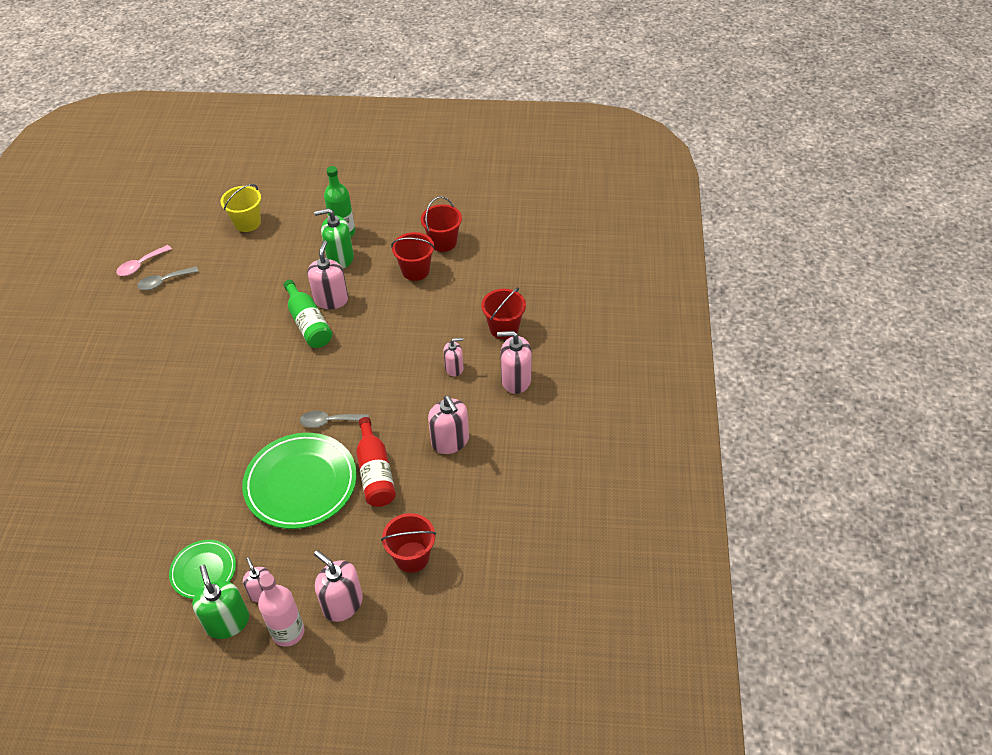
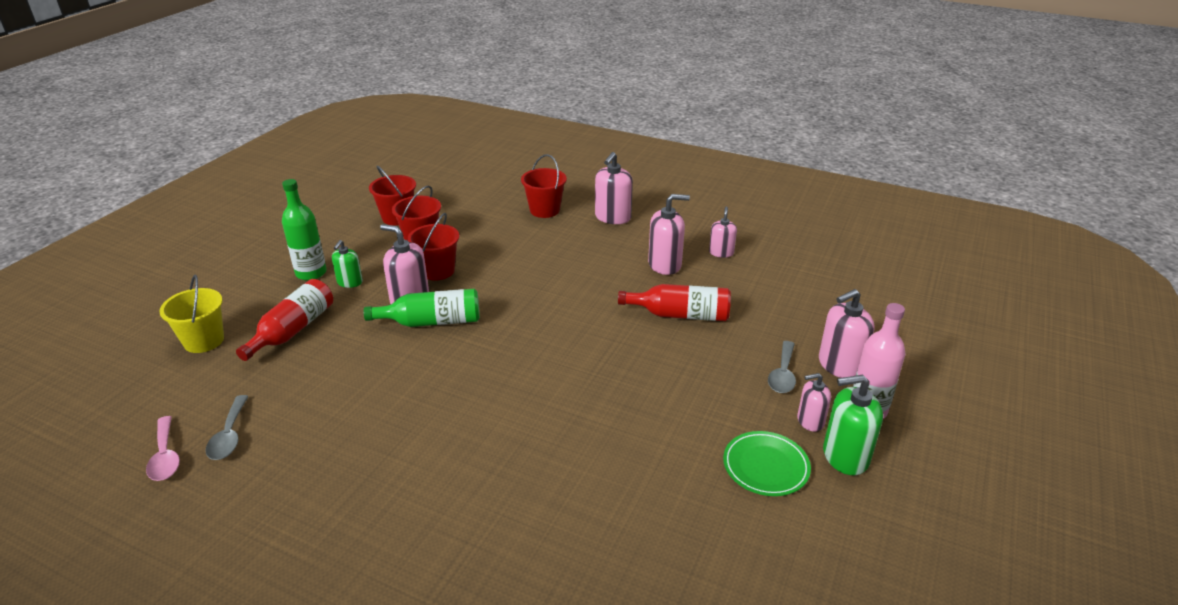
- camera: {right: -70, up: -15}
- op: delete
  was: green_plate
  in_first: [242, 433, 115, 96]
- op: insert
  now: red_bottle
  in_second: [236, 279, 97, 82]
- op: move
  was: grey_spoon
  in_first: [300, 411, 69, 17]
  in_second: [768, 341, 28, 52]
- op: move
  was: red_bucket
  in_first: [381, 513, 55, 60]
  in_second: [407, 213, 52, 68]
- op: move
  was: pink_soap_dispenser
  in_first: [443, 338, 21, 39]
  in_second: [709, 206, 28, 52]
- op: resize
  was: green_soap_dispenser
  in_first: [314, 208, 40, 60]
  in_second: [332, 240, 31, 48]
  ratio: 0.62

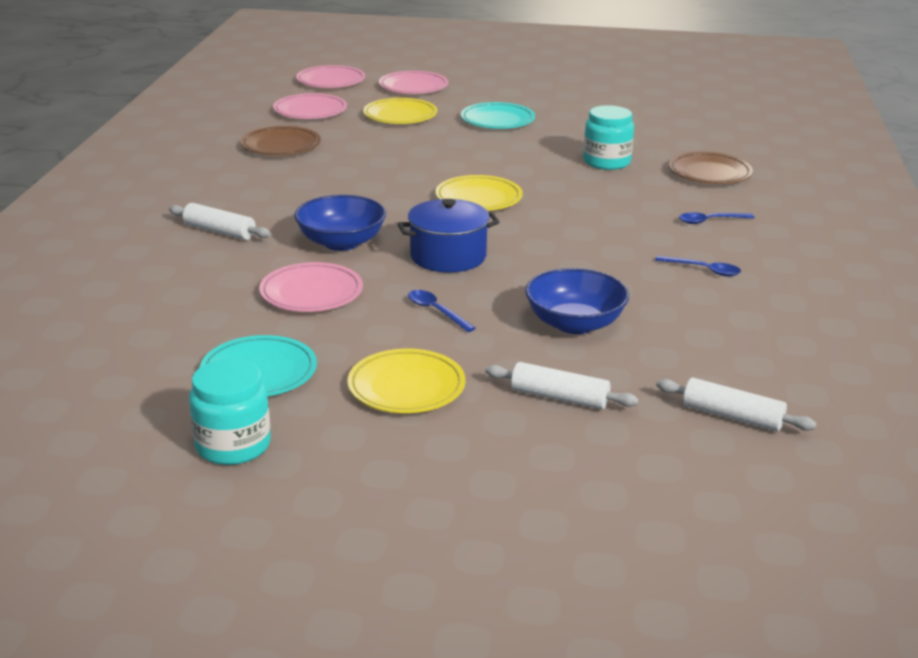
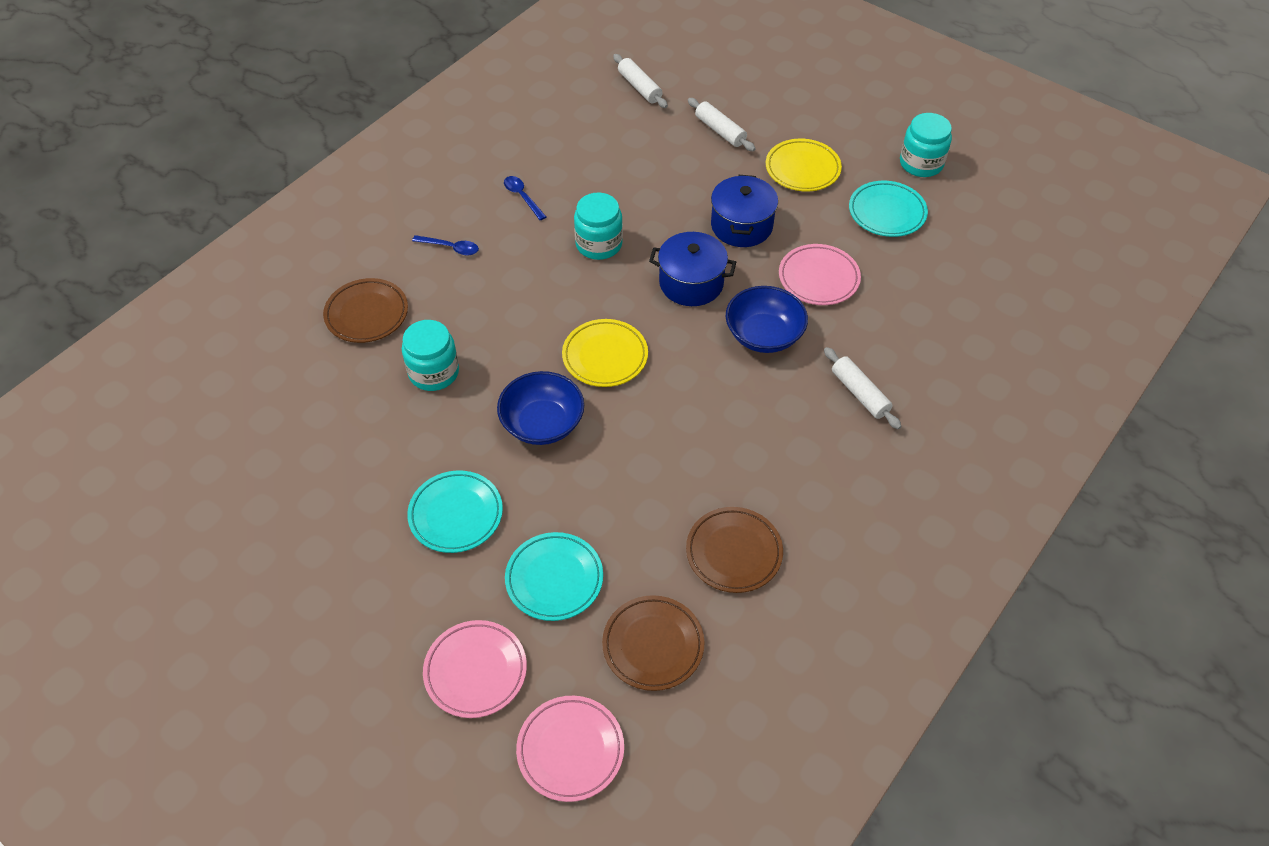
- camera: {right: -150, up: 25}
- op: insert
  now: turquoise_jar
  in_second: [574, 192, 49, 68]
- op: move
  was: blue_bowl
  in_first: [525, 268, 104, 66]
  in_second: [497, 371, 87, 74]
- op: replace
  was: blue_spoon
  now: blue_pot
  in_first: [408, 290, 67, 42]
  in_second: [711, 175, 67, 72]
- op: recolor
  was: pink_plate
  now: brown_plate
  in_first: [273, 93, 74, 26]
  in_second: [602, 595, 102, 96]
- op: recolor
  was: yellow_plate
  now: turquoise_plate
  in_first: [363, 98, 74, 26]
  in_second: [505, 532, 98, 89]

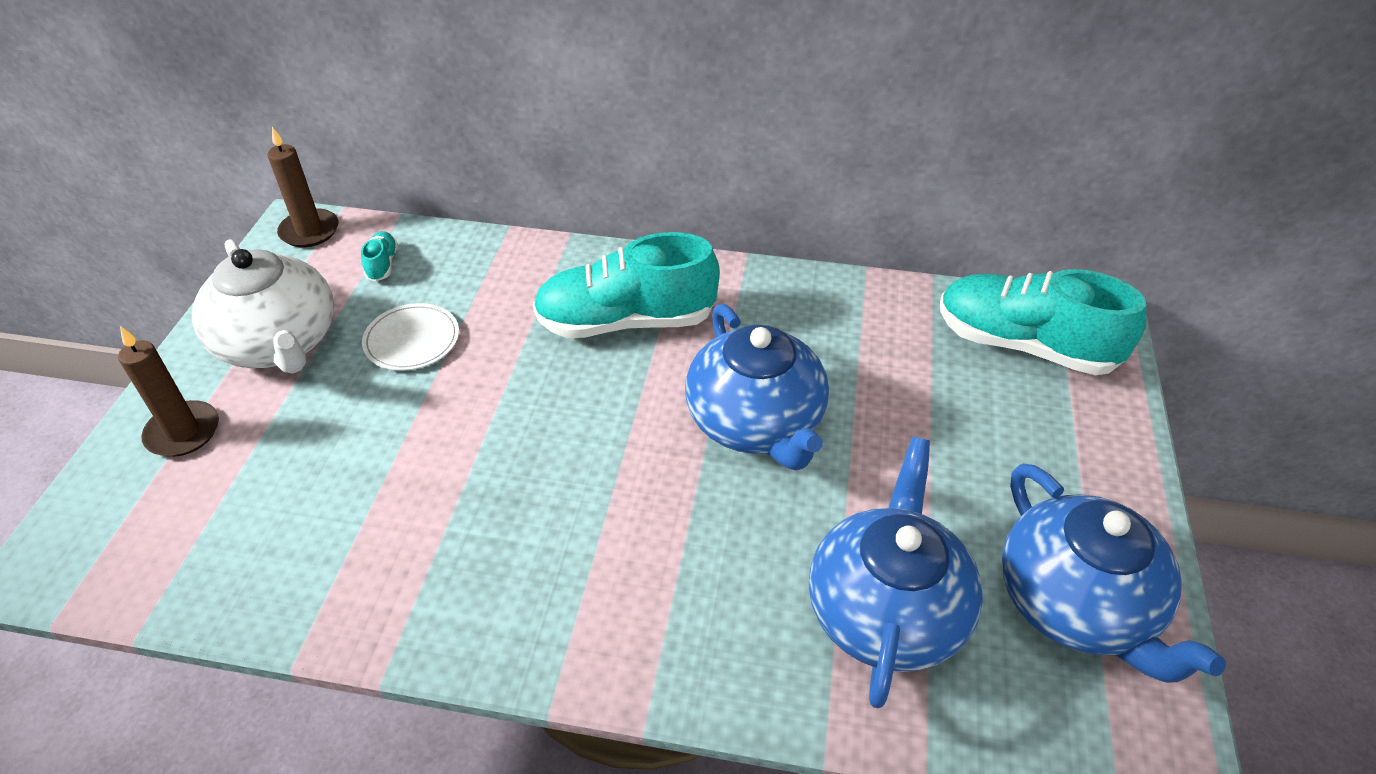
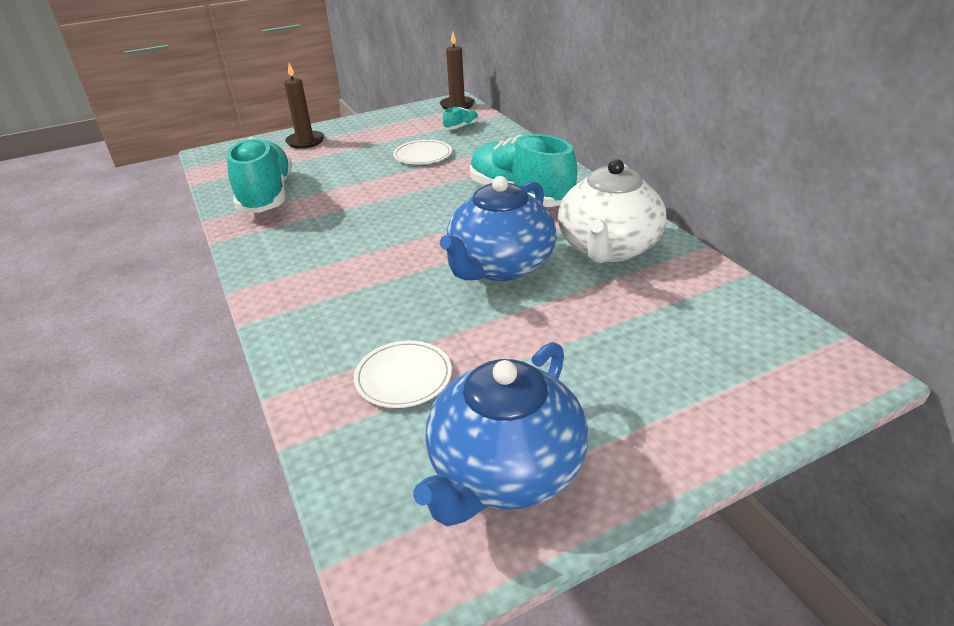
- camera: {right: 55, up: -10}
- op: move
  was: white_teapot
  in_first: [192, 239, 142, 135]
  in_second: [558, 159, 108, 104]
- op: move
  was: turquoise_shoe
  in_first: [940, 269, 206, 106]
  in_second: [227, 137, 65, 76]
- op: replace
  was: blue_teapot
  now: white_plate
  in_first: [809, 437, 174, 271]
  in_second: [354, 341, 98, 67]

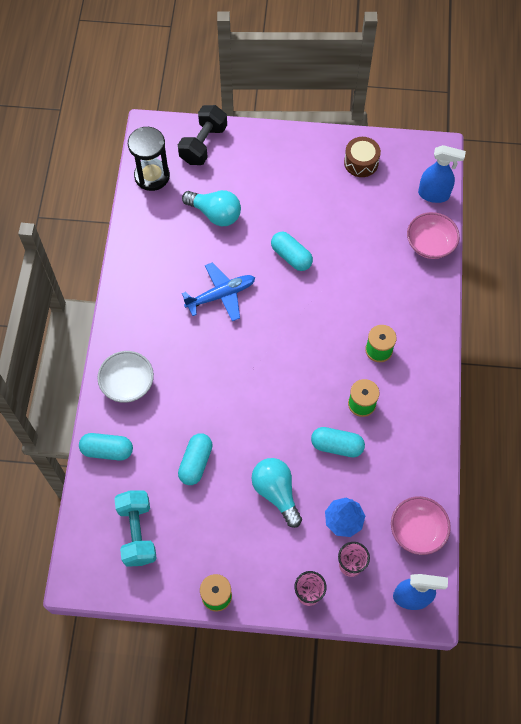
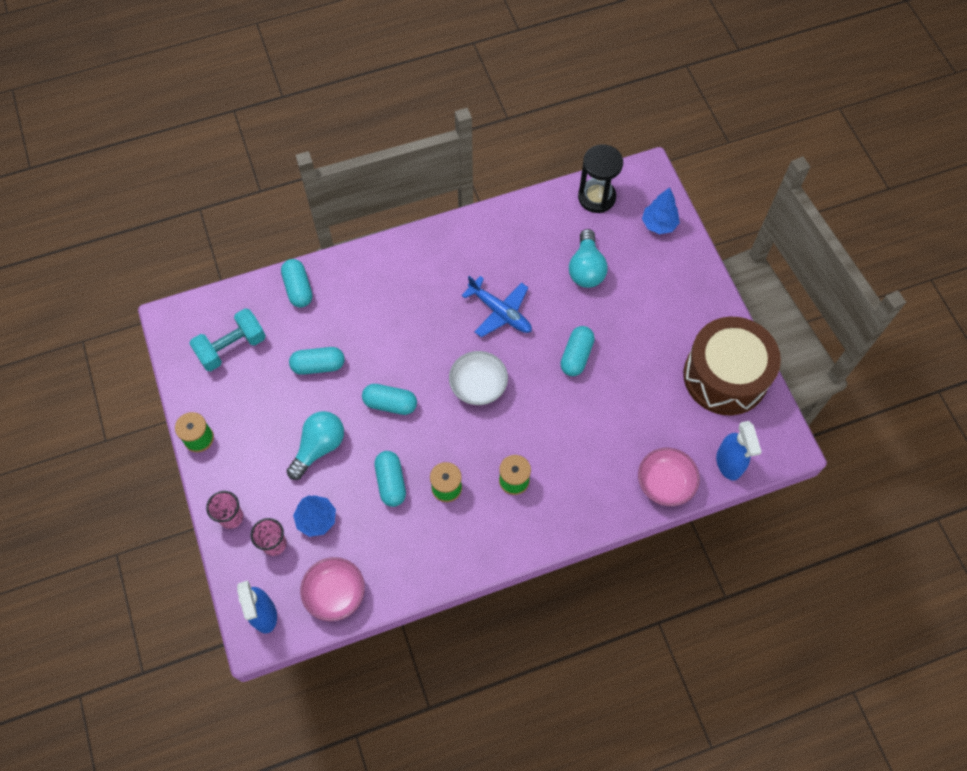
- camera: {right: 65, up: 0}
- op: insert
  now: turquoise_capsule
  in_second: [362, 384, 55, 31]
- op: move
  was: white_bowl
  in_first: [97, 351, 57, 52]
  in_second: [449, 351, 59, 54]
- op: replace
  was: black_dumbbell
  now: blue_tree
  in_first: [178, 105, 49, 60]
  in_second: [642, 187, 38, 47]
- op: resize
  was: brown_drum
  in_first: [344, 137, 37, 40]
  in_second: [683, 317, 98, 98]
  ratio: 2.11

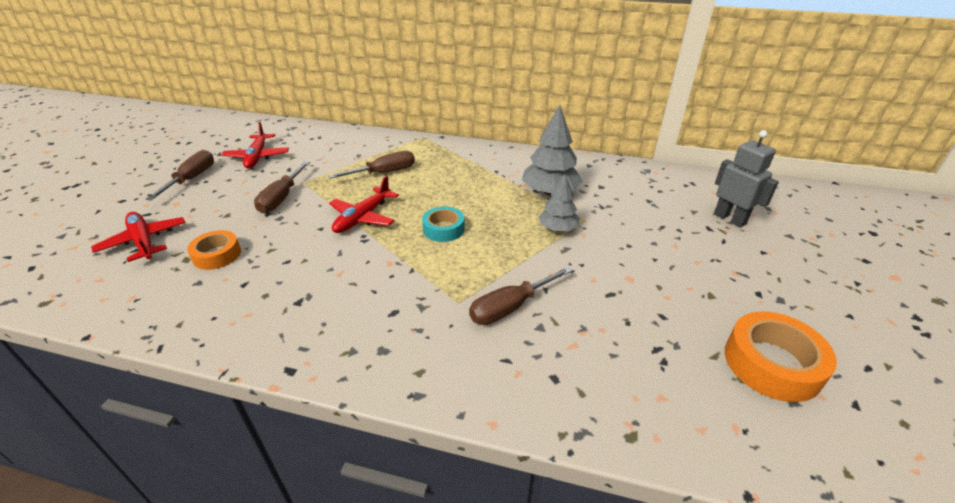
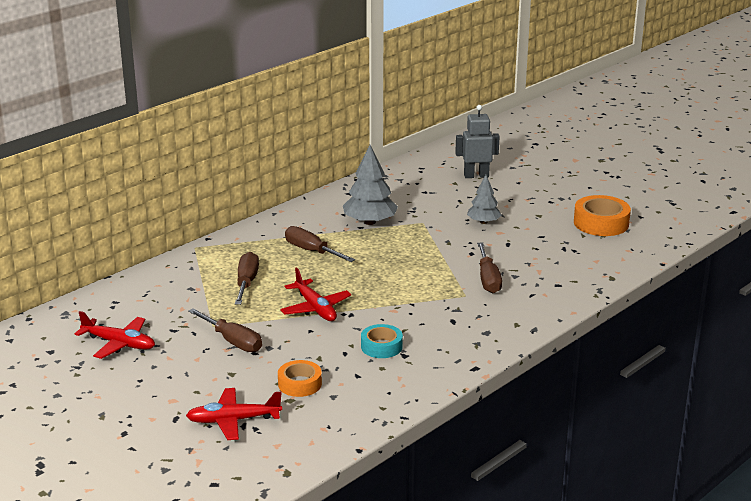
- camera: {right: -60, up: -10}
- op: move
  was: brown_screwdriver
  in_first: [146, 150, 68, 50]
  in_second: [285, 226, 70, 36]
- op: move
  was: turquoise_tape
  in_first: [422, 206, 43, 36]
  in_second: [361, 324, 42, 34]
- op: move
  was: grey_tree
  in_first: [538, 174, 42, 57]
  in_second: [467, 175, 35, 49]

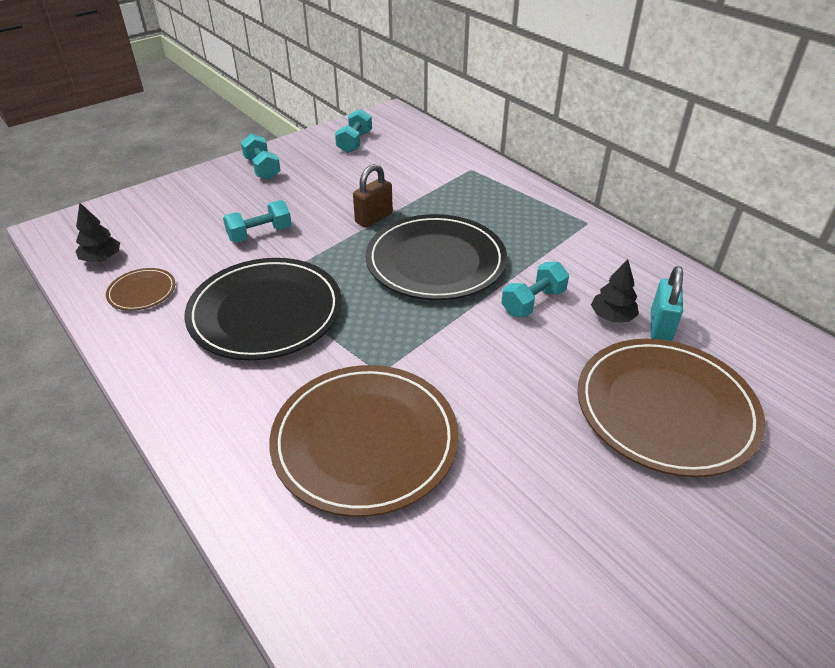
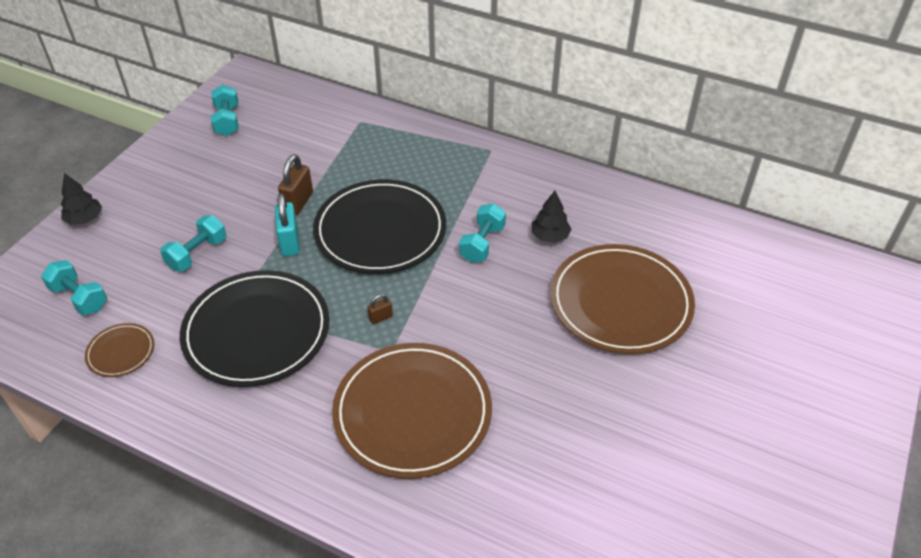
- camera: {right: -25, up: 5}
- op: insert
  now: brown_padlock
  in_second: [367, 294, 26, 30]
- op: move
  was: black_tree
  in_first: [76, 203, 44, 59]
  in_second: [61, 173, 41, 52]
- op: move
  was: turquoise_dumbbell
  in_first: [241, 134, 40, 46]
  in_second: [41, 260, 66, 55]
- op: move
  was: turquoise_padlock
  in_first: [651, 266, 32, 75]
  in_second: [275, 193, 25, 63]

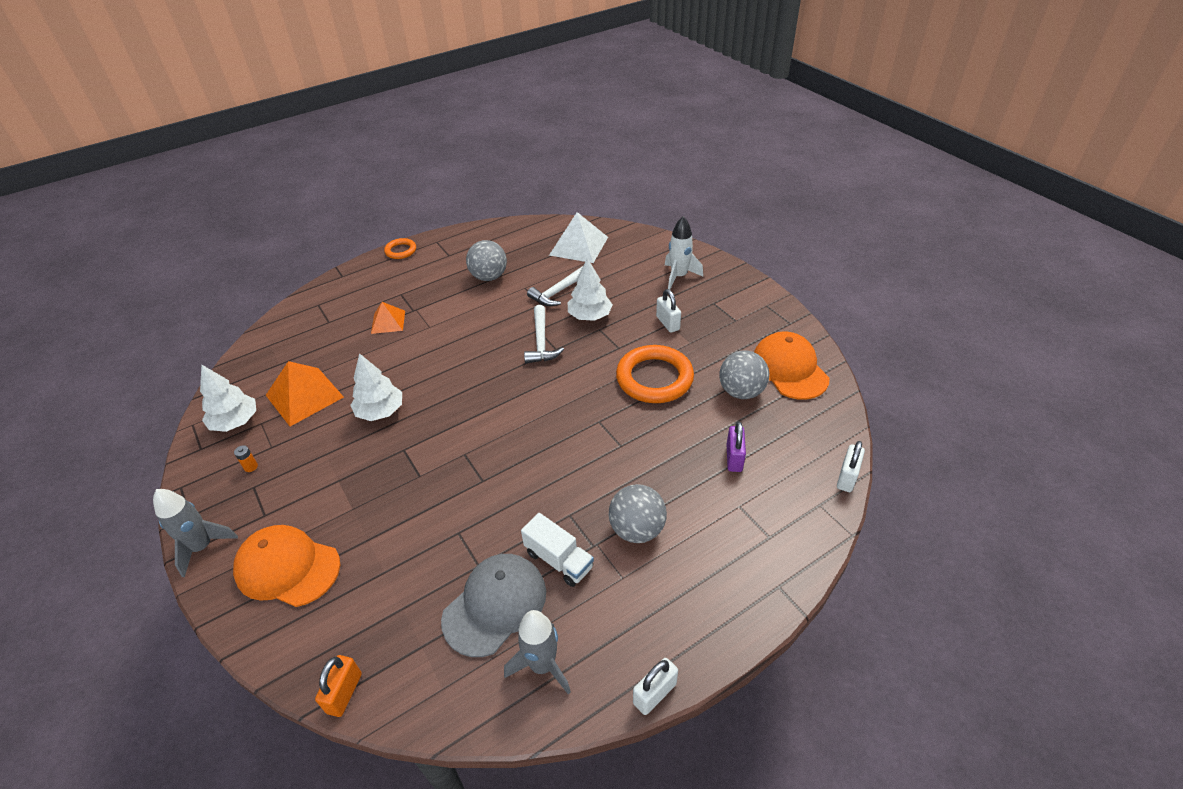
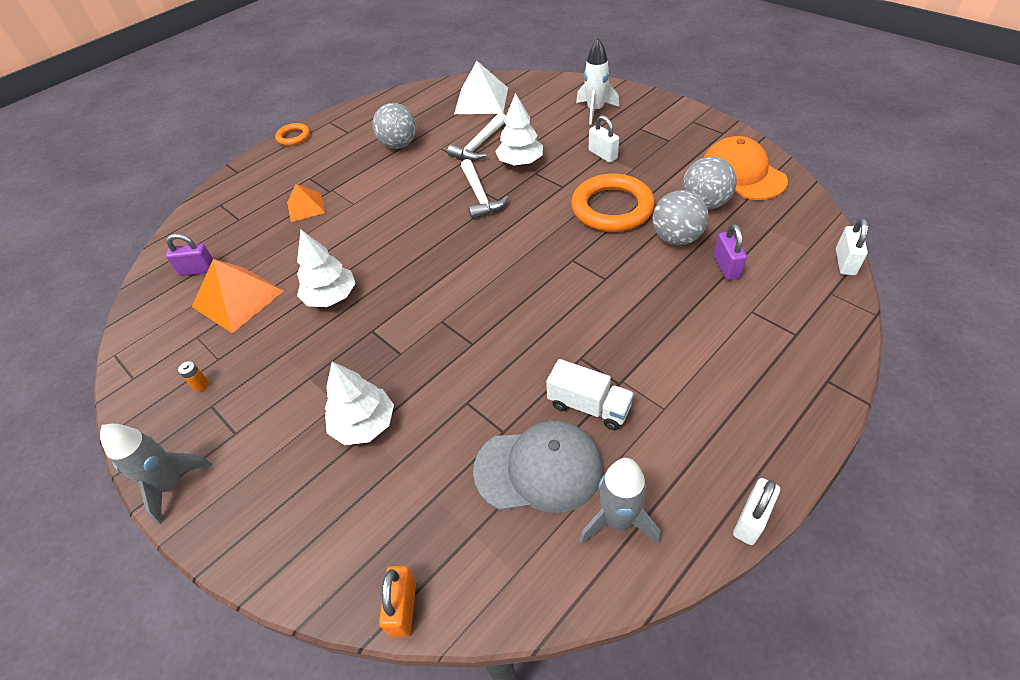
- camera: {right: -10, up: 5}
- op: delete
  was: orange_cap
  in_first: [233, 525, 107, 82]
- op: insert
  now: purple_padlock
  in_second: [166, 234, 47, 42]
- op: move
  was: white_tree
  in_first: [200, 365, 56, 67]
  in_second: [325, 362, 69, 83]
- op: move
  was: grey_ball
  in_first: [609, 484, 58, 59]
  in_second: [652, 190, 57, 55]
- op: rotate
  was: grey_cap
  in_first: [441, 554, 105, 103]
  in_second: [473, 420, 130, 93]
  clockwise: 60

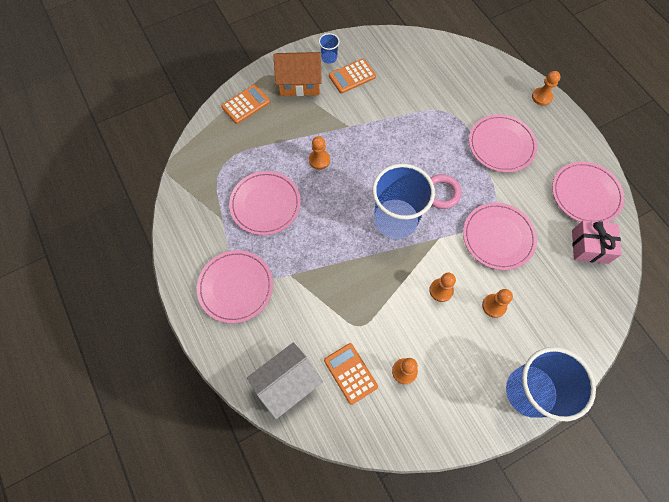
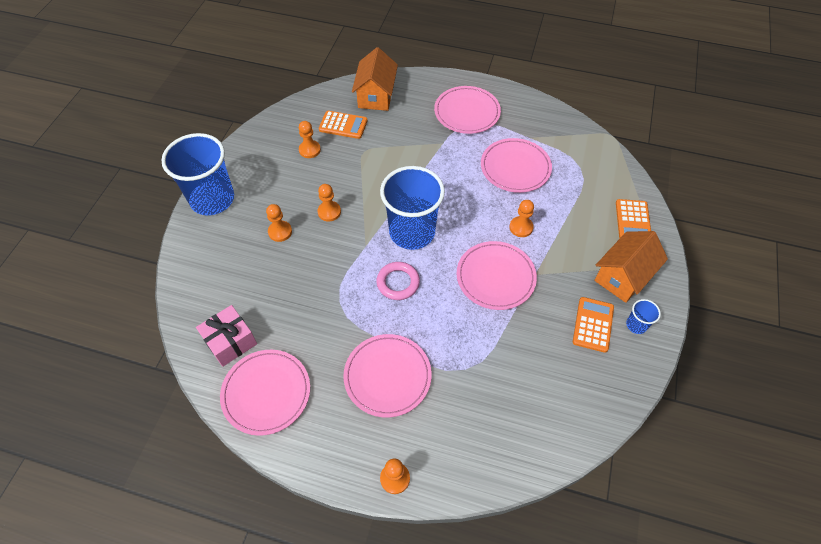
- camera: {right: 135, up: -10}
- op: move
  was: pink_plate
  in_first: [463, 203, 74, 67]
  in_second: [457, 241, 80, 69]
- op: recolor
  was: white_house
  now: orange_house
  in_first: [247, 342, 76, 77]
  in_second: [352, 47, 46, 64]

